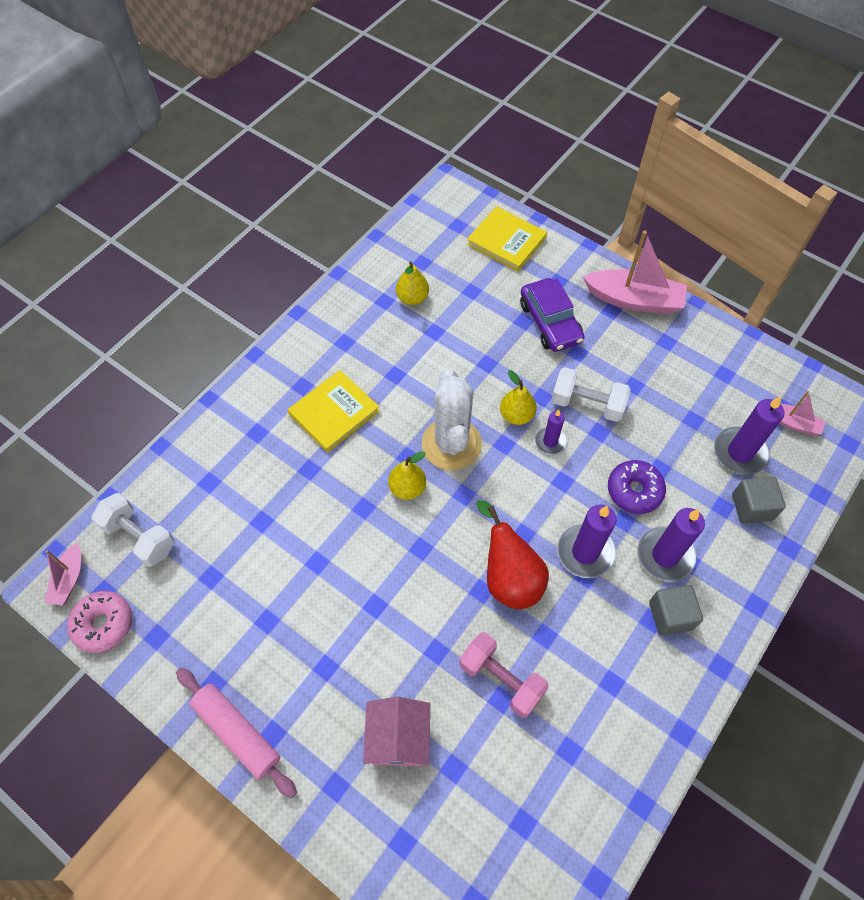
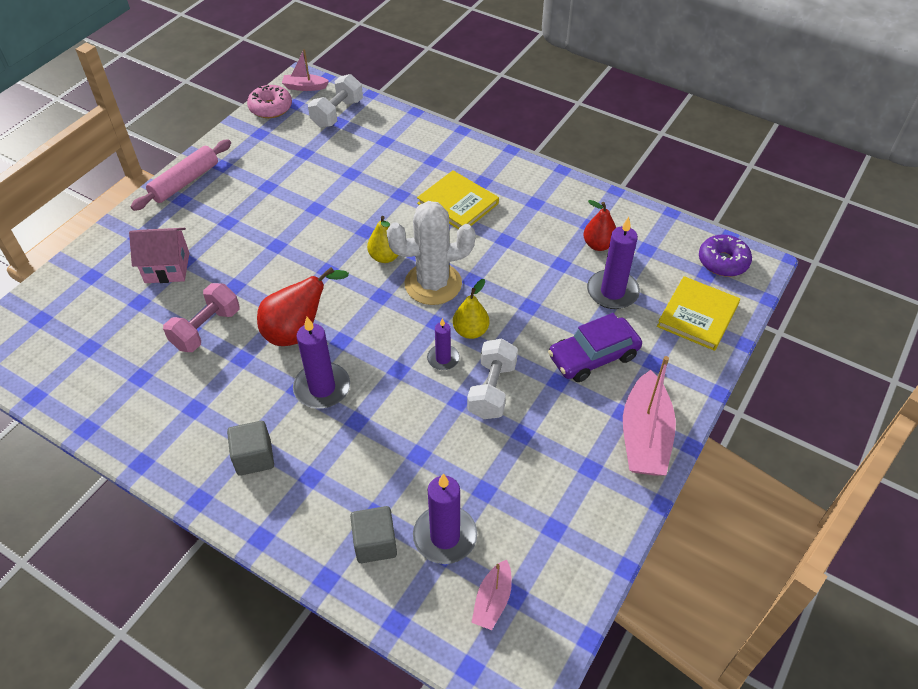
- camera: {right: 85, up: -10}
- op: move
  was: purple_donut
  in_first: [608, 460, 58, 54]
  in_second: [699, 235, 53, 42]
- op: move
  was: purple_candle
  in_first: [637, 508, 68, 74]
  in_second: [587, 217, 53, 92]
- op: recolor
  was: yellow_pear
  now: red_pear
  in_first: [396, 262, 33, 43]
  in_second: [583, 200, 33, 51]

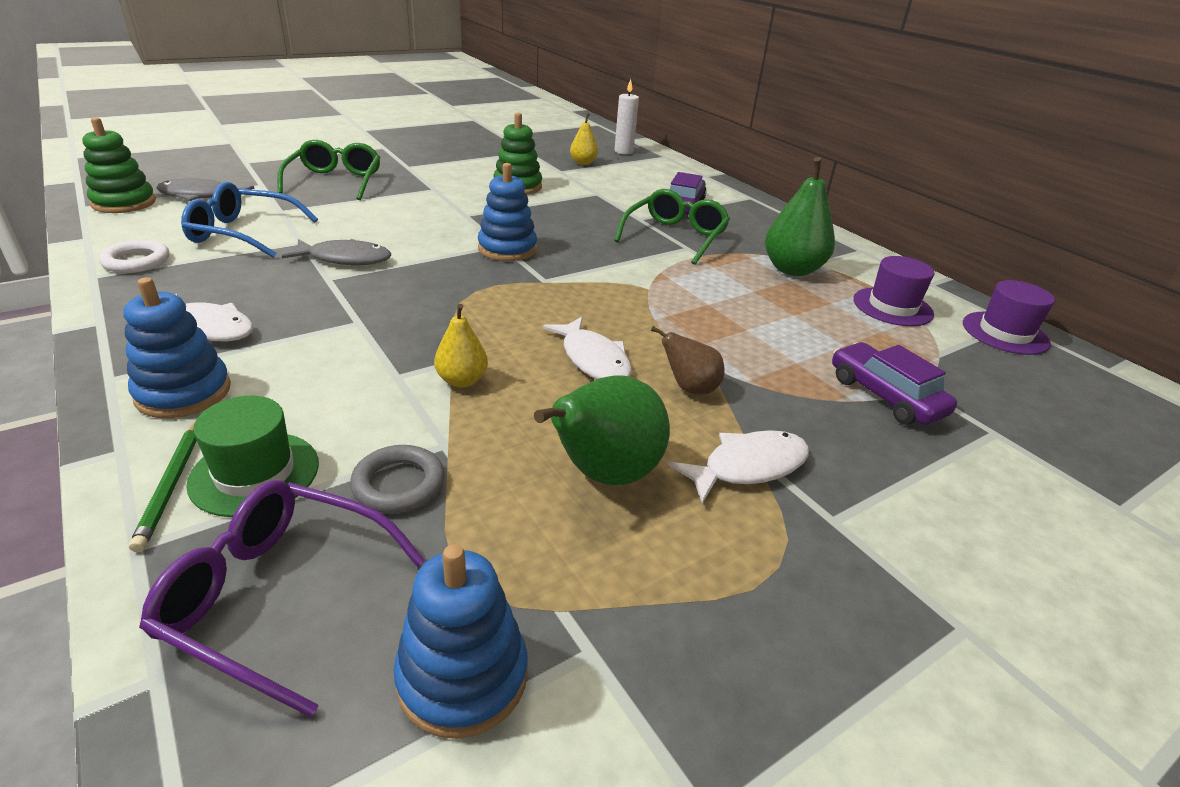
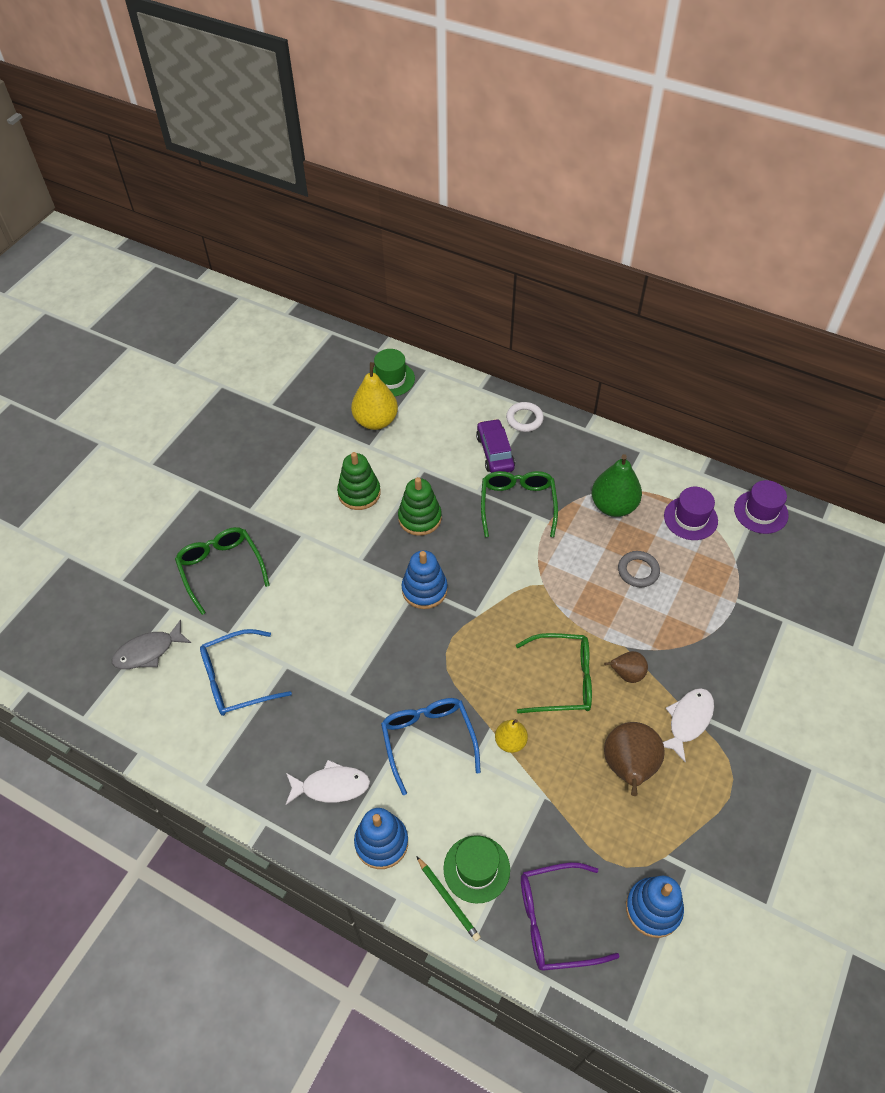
- camera: {right: -25, up: 20}
- op: delete
  was: grey_fish
  in_first: [282, 239, 109, 26]
- op: delete
  was: purple_car
  in_first: [832, 342, 125, 83]
- op: insert
  now: blue_glasses
  in_second: [381, 698, 100, 97]
- op: move
  was: green_stacking_toy
  in_first: [82, 117, 74, 96]
  in_second: [398, 477, 44, 59]
- op: move
  was: white_ring
  in_first: [99, 239, 70, 34]
  in_second: [506, 402, 38, 30]
- op: move
  was: grey_ring
  in_first: [350, 445, 95, 68]
  in_second: [618, 551, 42, 36]
- op: replace
  was: white_fish
  now: green_glasses
  in_first: [542, 317, 90, 62]
  in_second: [516, 633, 76, 80]
- op: replace
  was: white_candle
  now: green_hat
  in_first: [614, 79, 25, 75]
  in_second: [369, 349, 46, 47]
- op: recolor
  was: green_pear
  now: brown_pear
  in_first: [534, 375, 136, 110]
  in_second: [604, 722, 60, 74]
- op: resize
  was: yellow_pear
  in_first: [570, 113, 28, 52]
  in_second: [351, 362, 47, 68]
  ratio: 1.76

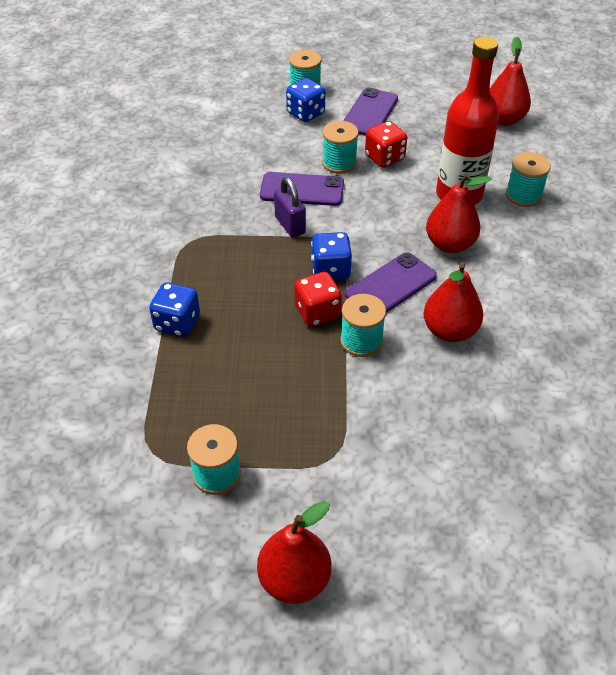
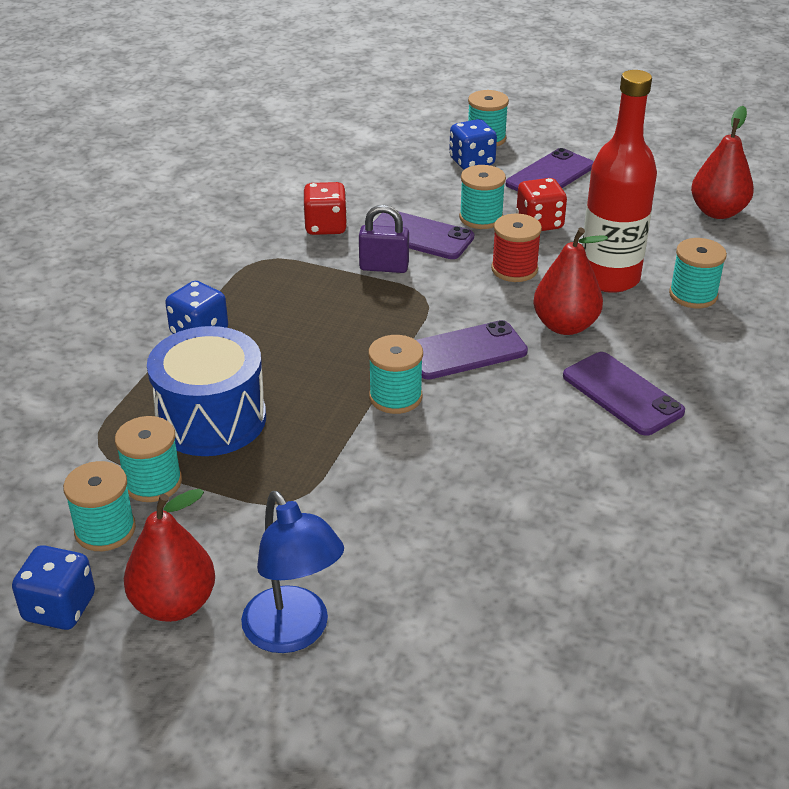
- camera: {right: 20, up: -10}
- op: delete
  was: red_pear
  in_first: [424, 262, 59, 80]
- op: insert
  now: turquoise_spool
  in_second: [63, 461, 73, 90]
- op: insert
  now: blue_drum
  in_second: [147, 326, 119, 130]
- op: insert
  now: blue_lamp
  in_second: [241, 491, 103, 162]
- op: insert
  now: red_spool
  in_second: [491, 214, 51, 68]
- op: insert
  now: purple_phone
  in_second: [563, 352, 122, 84]
- op: move
  was: red_dice
  in_first: [294, 272, 48, 55]
  in_second: [303, 182, 44, 53]
- op: move
  was: blue_dice
  in_first: [311, 232, 41, 48]
  in_second: [12, 545, 83, 85]
- op: rotate
  was: purple_padlock
  in_first: [274, 177, 32, 61]
  in_second: [359, 205, 50, 68]
  clockwise: -75

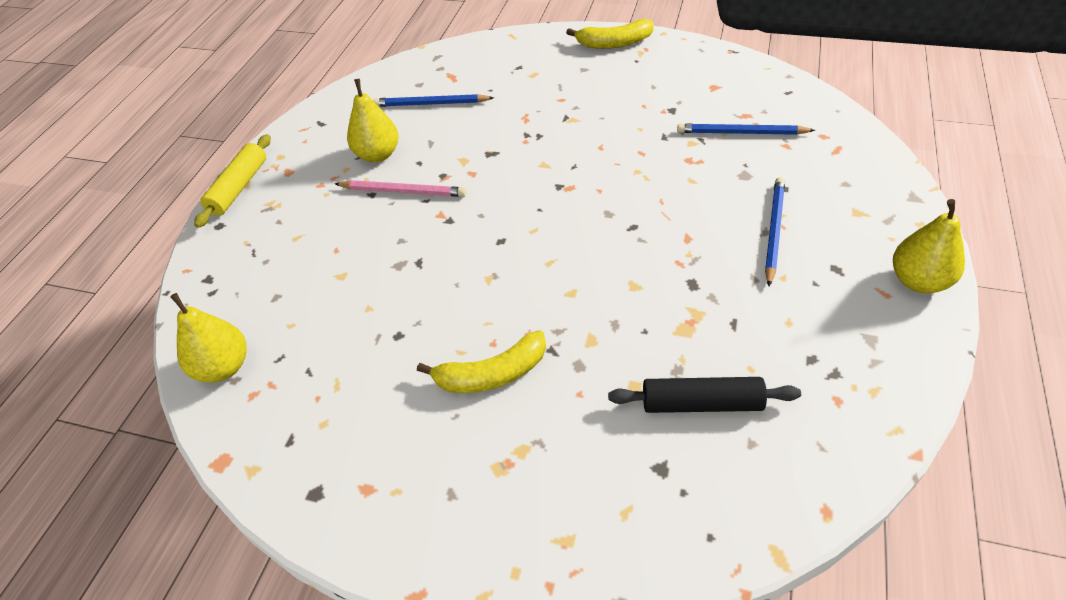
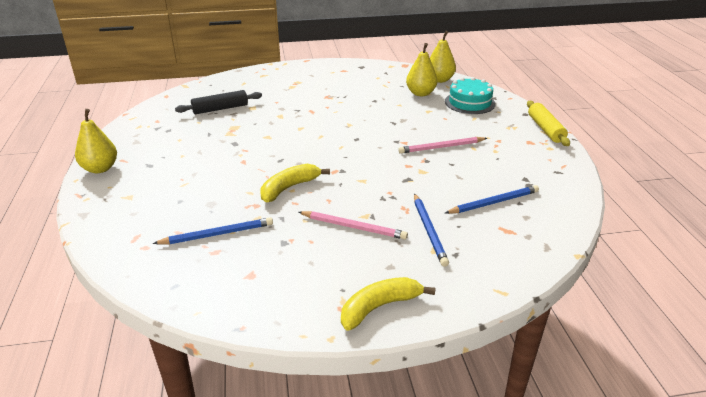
- camera: {right: 150, up: -15}
- op: insert
  now: pink_pencil
  in_second: [298, 211, 110, 28]
- op: insert
  now: turquoise_cake
  in_second: [445, 77, 51, 37]
- op: move
  was: yellow_pear
  in_first: [347, 79, 52, 83]
  in_second: [406, 43, 31, 53]
- op: move
  was: yellow_banana
  in_first: [417, 330, 129, 63]
  in_second: [260, 164, 70, 39]
- op: move
  was: blue_pencil
  in_first: [765, 177, 20, 109]
  in_second: [414, 193, 35, 74]

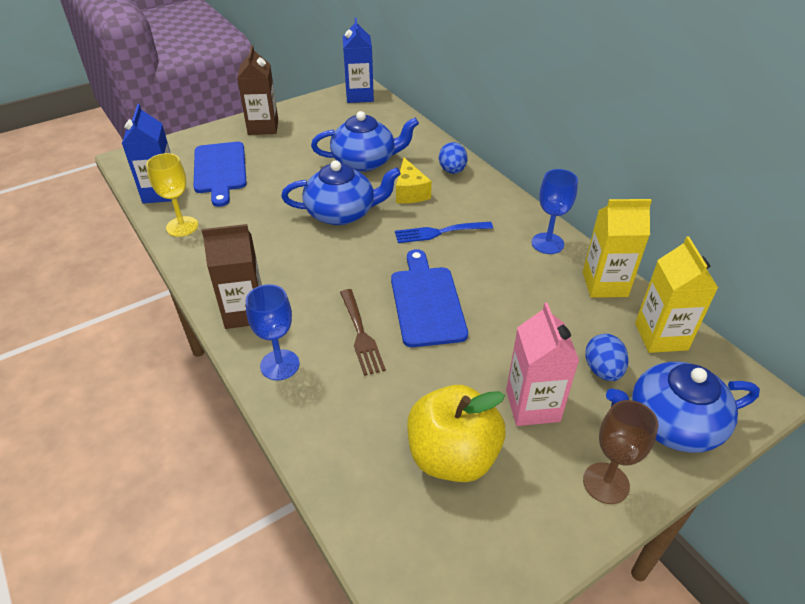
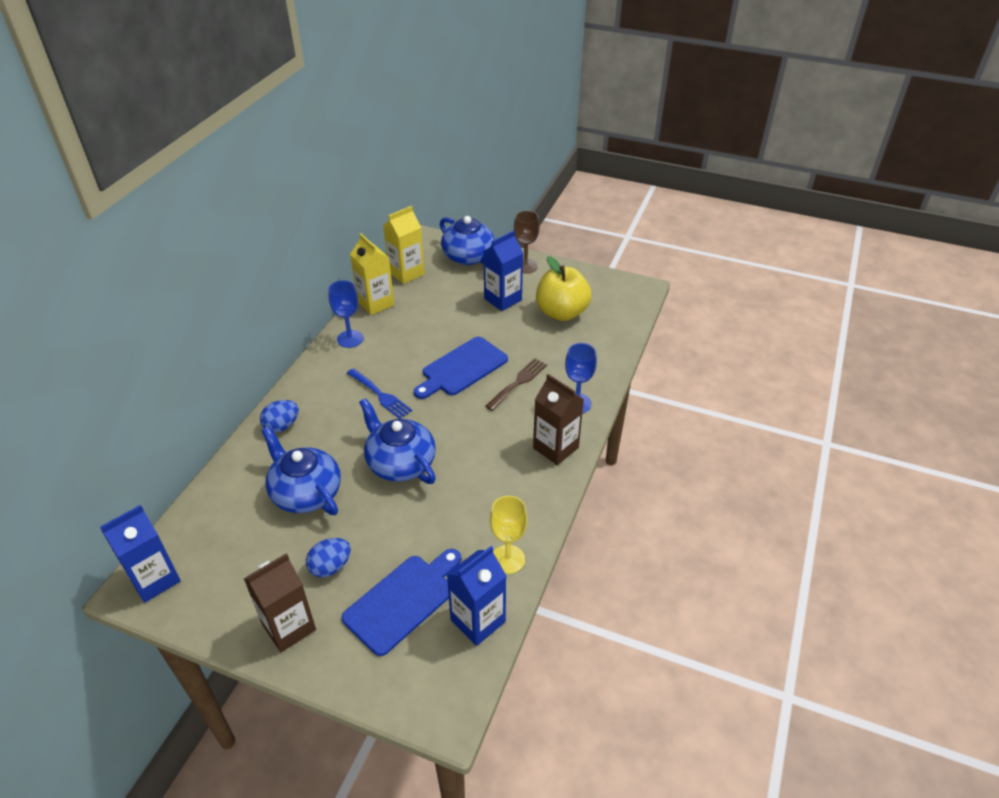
- camera: {right: -125, up: 0}
- op: delete
  was: yellow_cheese
  in_first: [396, 158, 36, 45]
- op: move
  was: blue_egg
  in_first: [585, 334, 44, 47]
  in_second: [306, 538, 45, 39]
- op: recolor
  was: pink_carton
  now: blue_carton
  in_first: [506, 303, 73, 123]
  in_second: [483, 231, 40, 80]

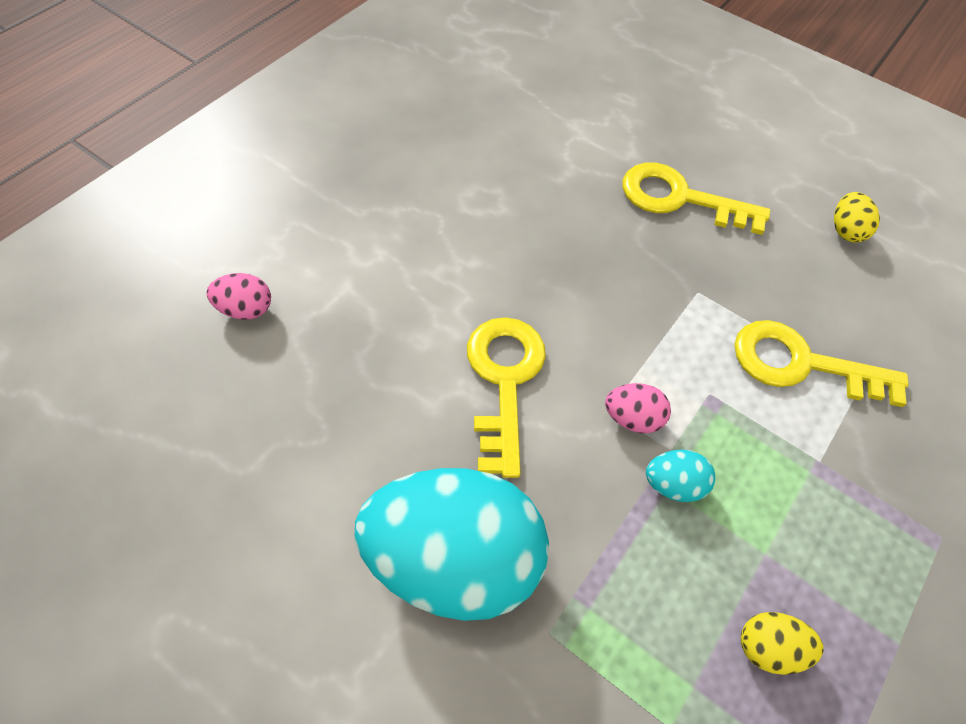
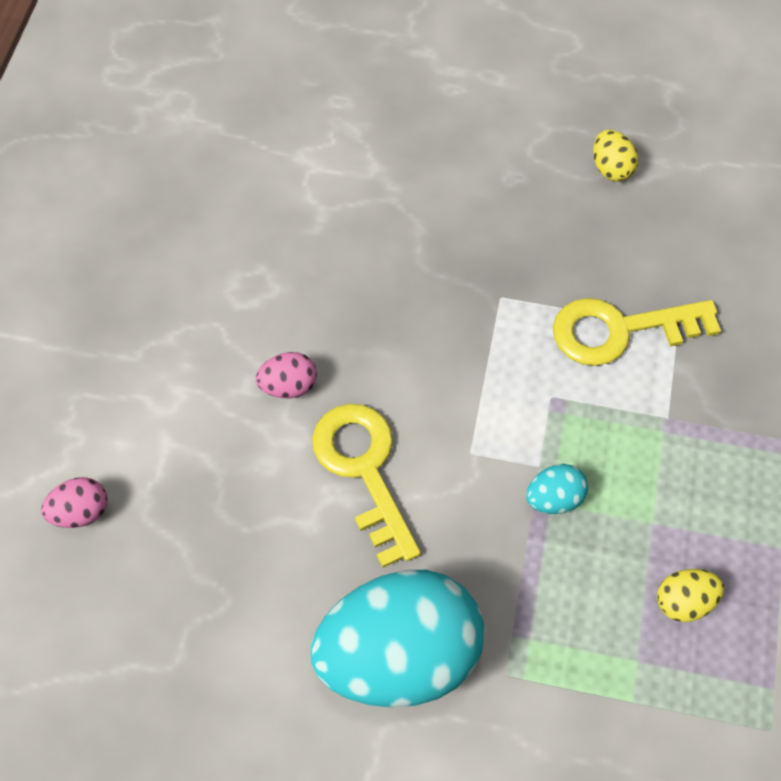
- camera: {right: -20, up: 5}
- op: delete
  was: yellow_key
  in_first: [623, 162, 147, 73]
- op: move
  was: pink_egg
  in_first: [605, 383, 66, 50]
  in_second: [256, 352, 61, 46]

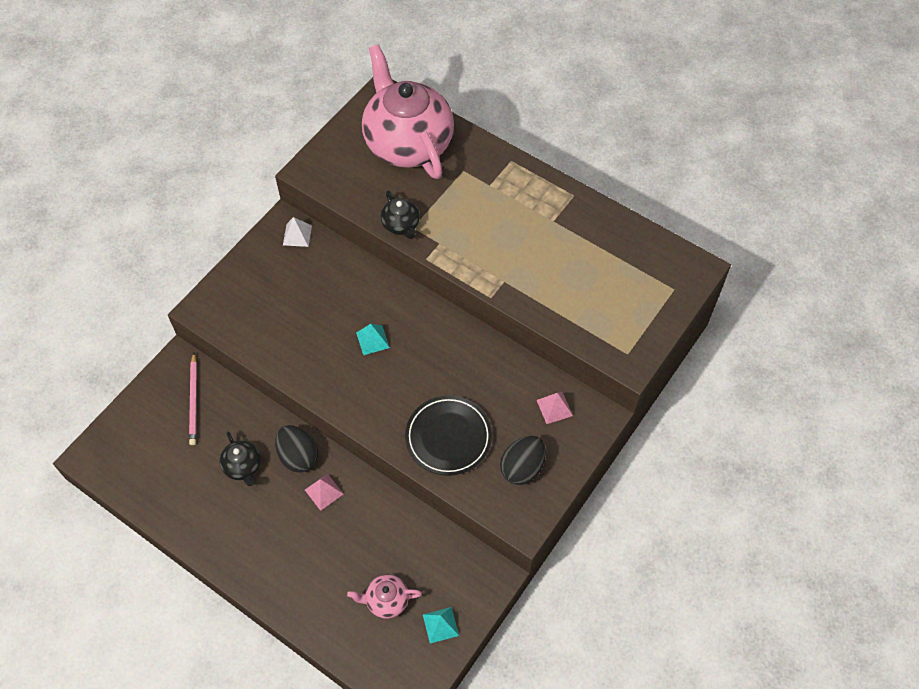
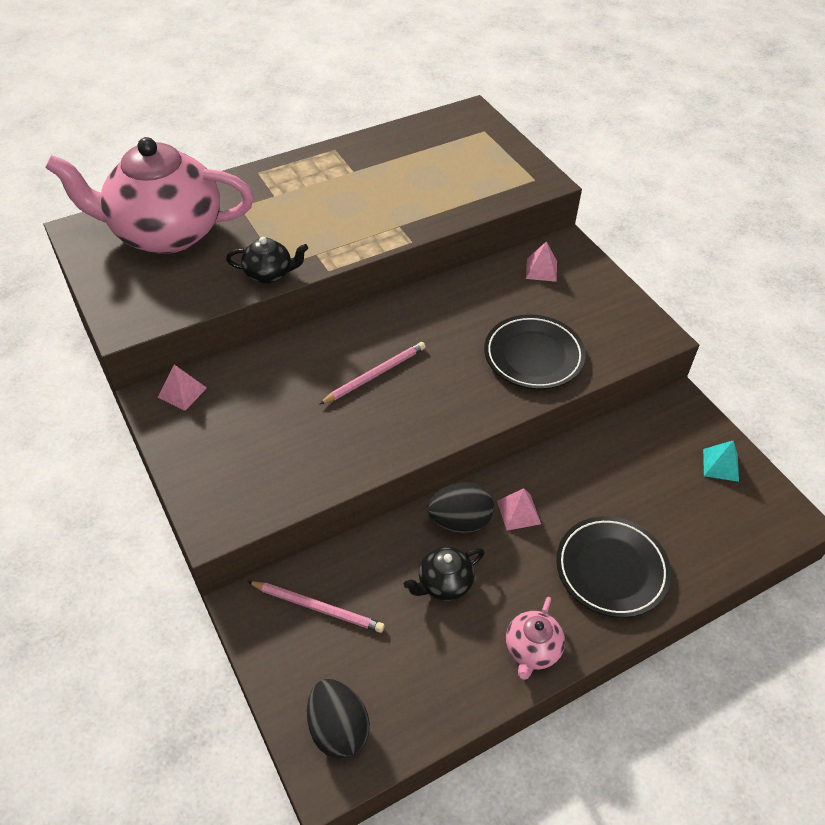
- camera: {right: -65, up: -10}
- op: insert
  now: black_plate
  in_second: [556, 516, 115, 102]
- op: move
  was: pink_teapot
  in_first: [347, 575, 75, 44]
  in_second: [506, 597, 59, 83]
- op: move
  was: black_egg
  in_first: [500, 436, 46, 49]
  in_second: [307, 679, 63, 80]
- op: replace
  was: turquoise_pyramid
  now: pink_pencil
  in_first: [356, 324, 34, 31]
  in_second: [320, 342, 106, 62]
- op: recolor
  was: white_pyramid
  now: pink_pyramid
  in_first: [283, 217, 29, 30]
  in_second: [158, 365, 49, 46]
- op: rotate
  was: black_teapot
  in_first: [220, 432, 41, 54]
  in_second: [404, 546, 81, 55]
  clockwise: 150

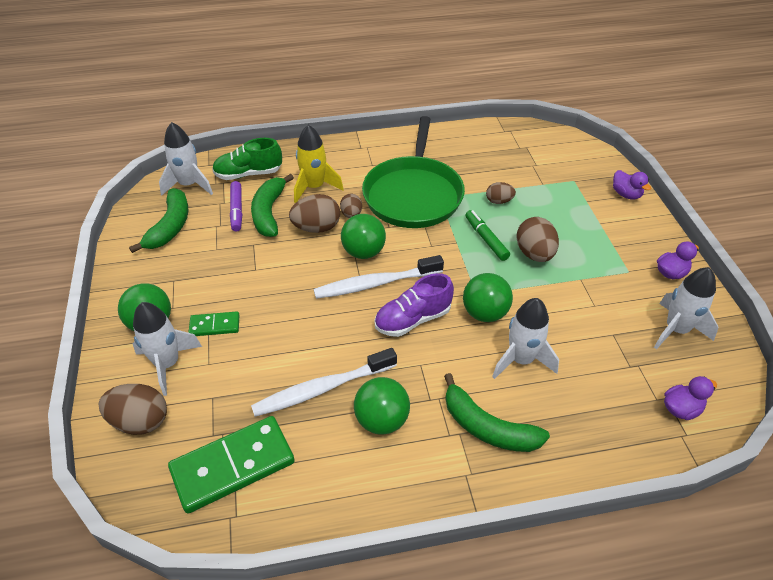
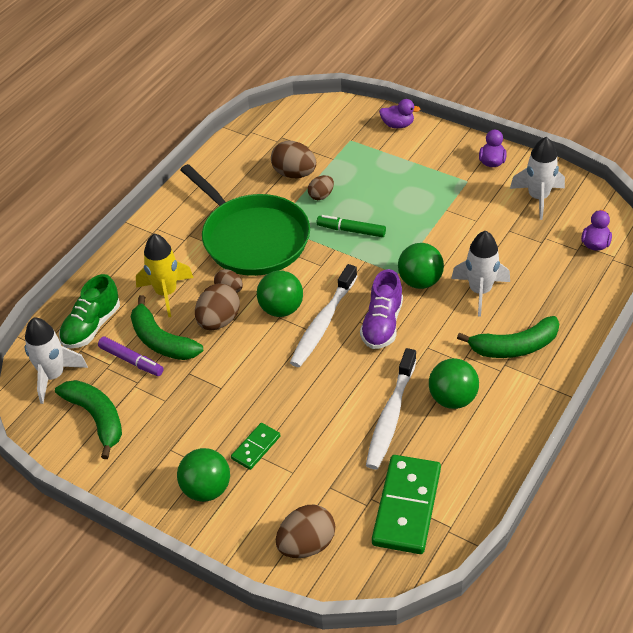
- camera: {right: -45, up: 0}
- op: delete
  was: white_rocket
  in_first: [132, 302, 70, 94]
- op: move
  was: brown_egg
  in_first: [516, 217, 43, 45]
  in_second: [271, 141, 45, 37]

